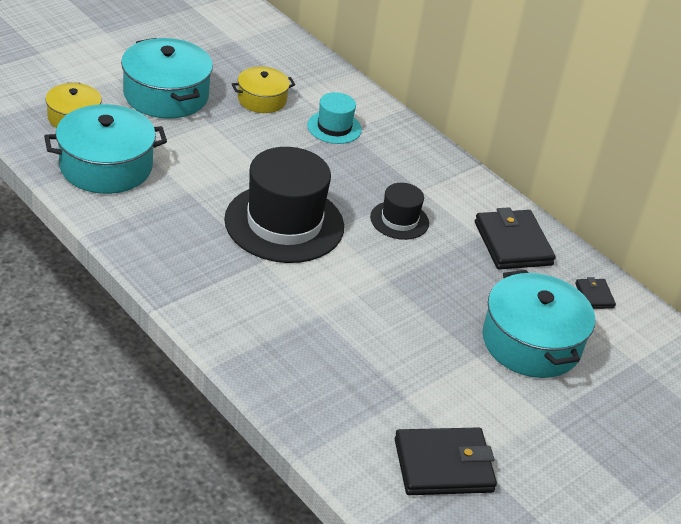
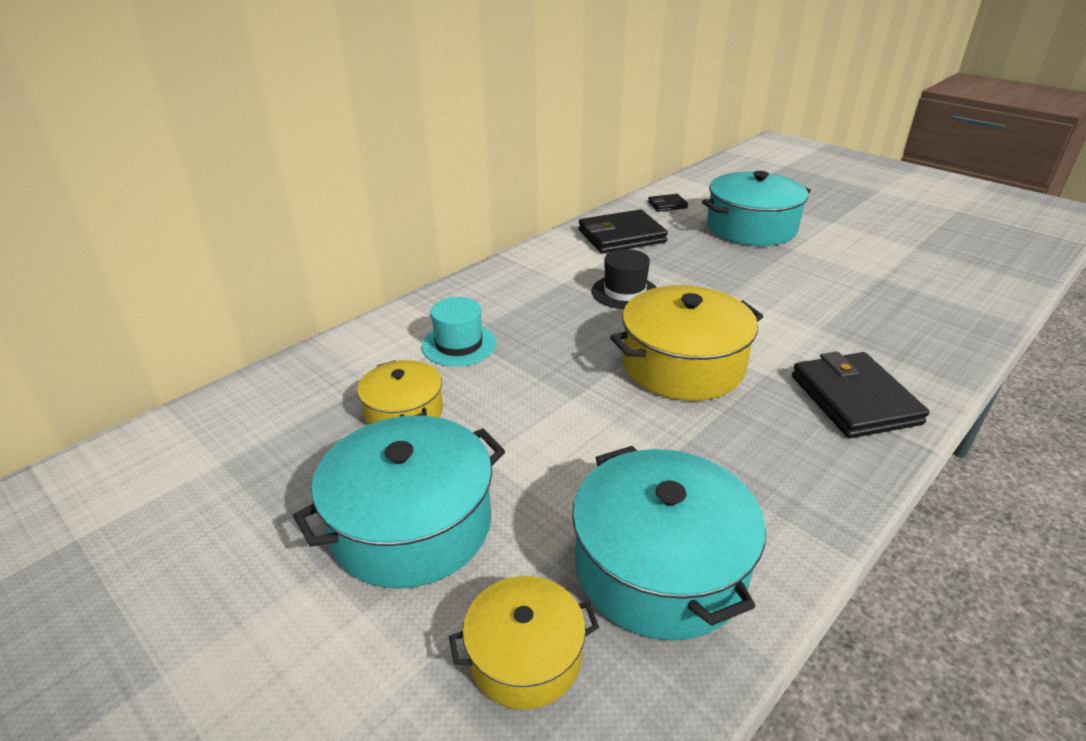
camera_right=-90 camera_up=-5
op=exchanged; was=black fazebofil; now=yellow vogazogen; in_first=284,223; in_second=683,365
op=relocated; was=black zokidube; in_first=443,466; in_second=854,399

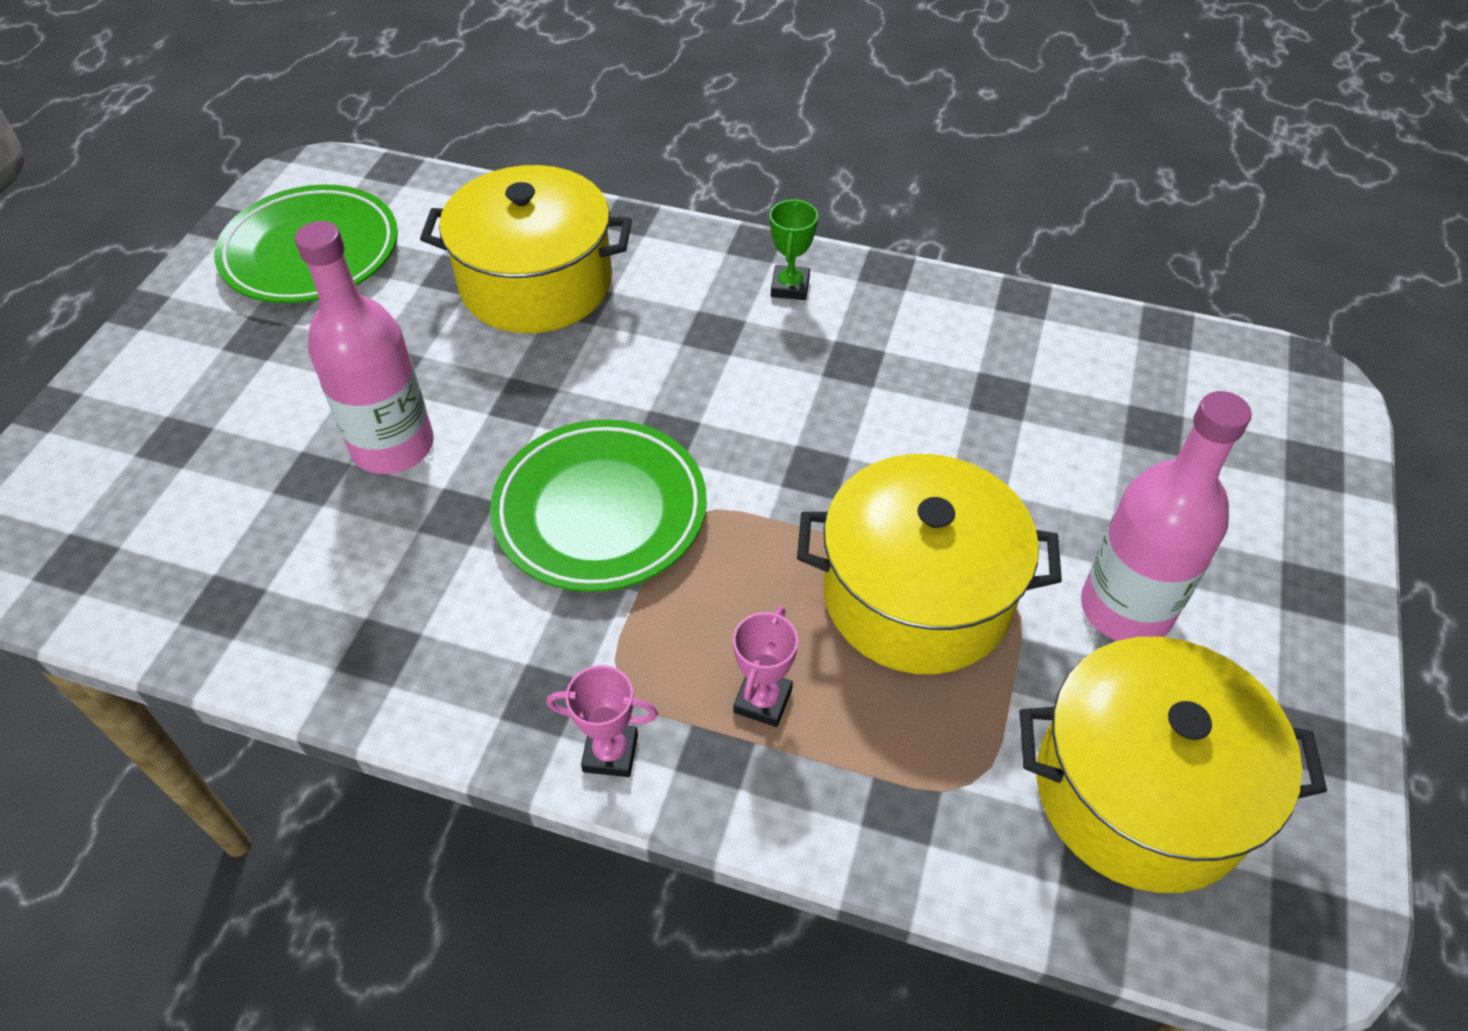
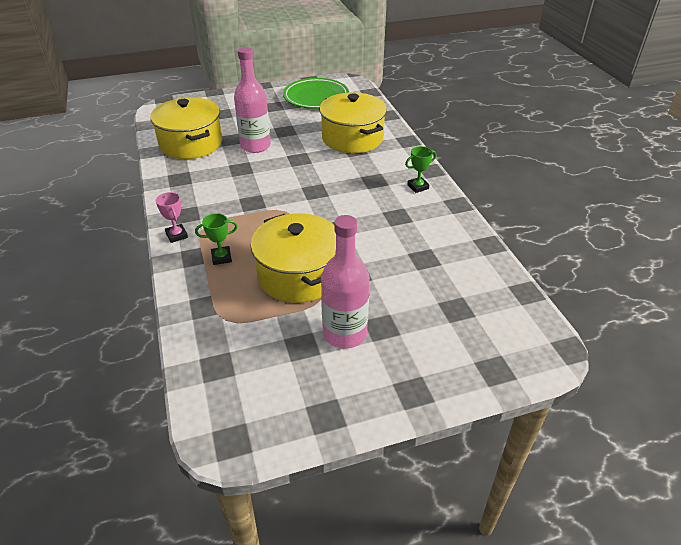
camera_right=55 camera_up=-10
op=missing; was=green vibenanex; in_first=600,512
op=colour; was=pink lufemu; now=green lufemu; in_first=762,700; in_second=221,257
op=relocated; was=yellow vogazogen; in_first=1141,791; in_second=191,144

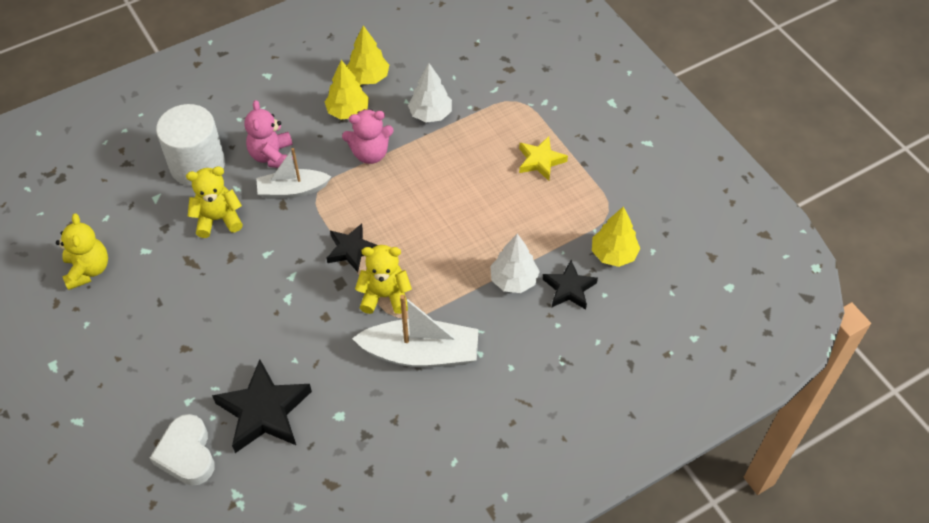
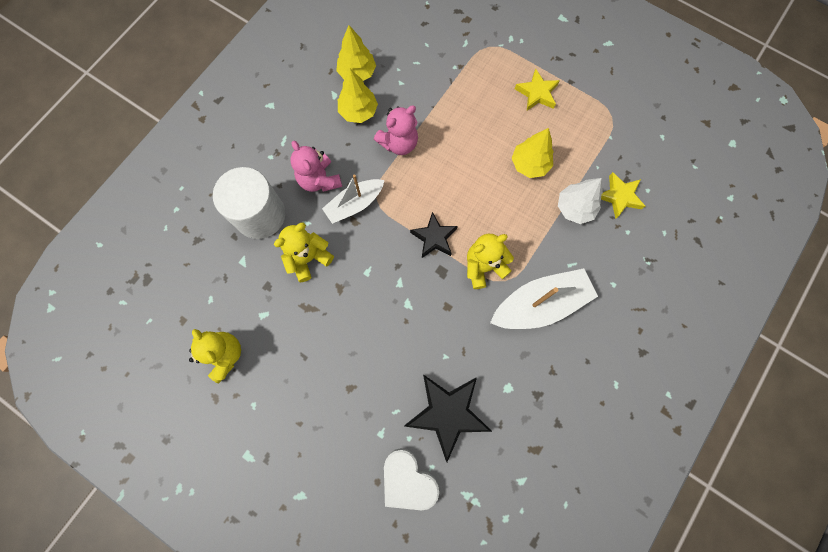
camera_right=-25 camera_up=20
op=missing; was=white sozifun; in_first=430,114
op=relocated; was=yellow sozifun; in_first=613,254; in_second=529,164
op=colour; was=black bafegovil; now=yellow bafegovil; in_first=569,288; in_second=619,196

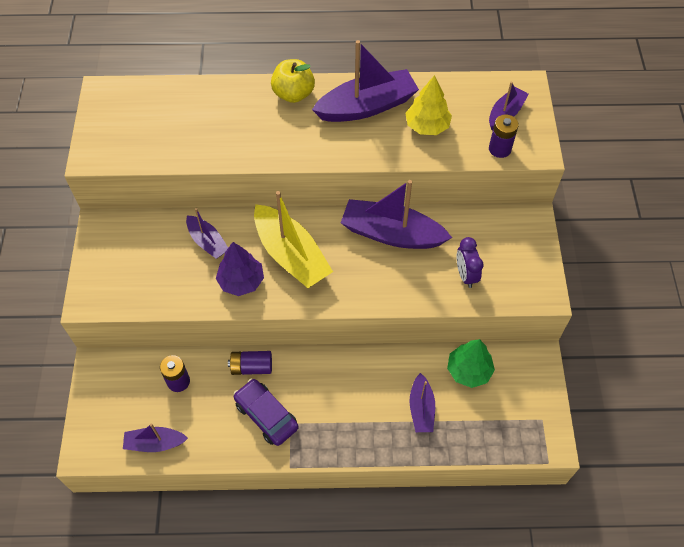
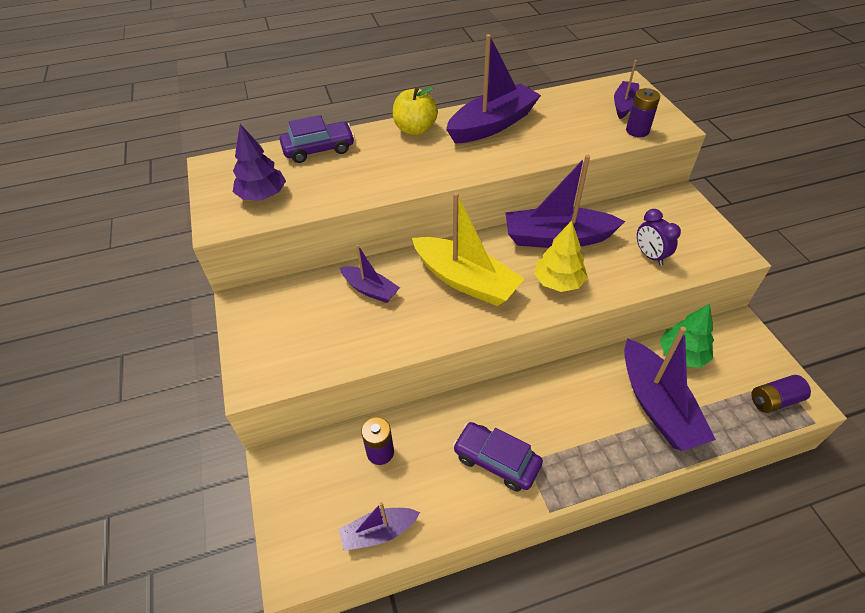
camera_right=-15 camera_up=-10
op=relocated; was=yellow sozifun; in_first=427,126; in_second=558,282
op=relocated; was=purple sozifun; in_first=241,281; in_second=262,195
op=relocated; was=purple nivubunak; in_first=251,367; in_second=774,400
op=size; was=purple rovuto; in_first=421,408; in_second=657,405; ratio=1.82
op=appeared; now=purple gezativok; in_second=319,149

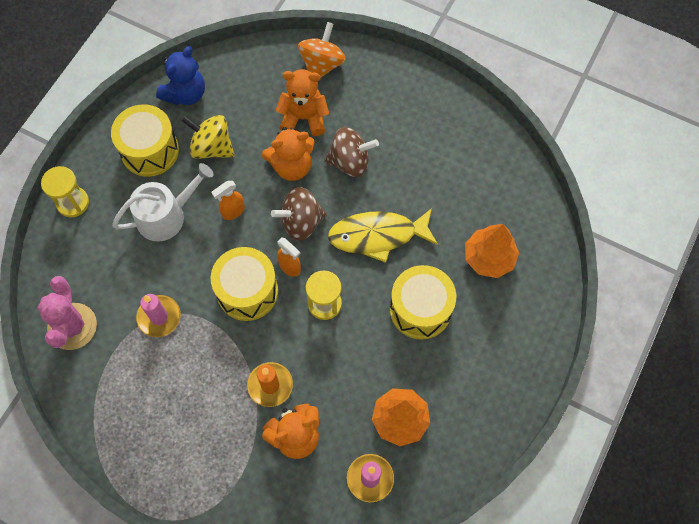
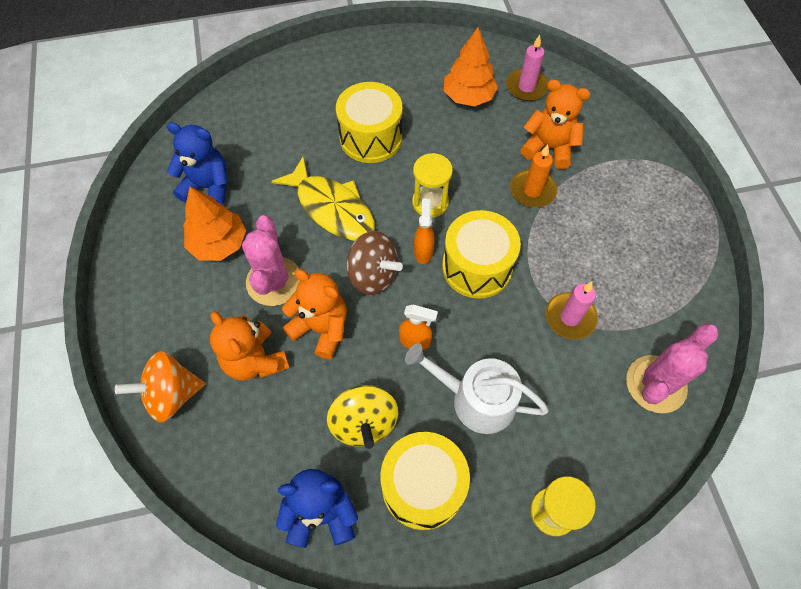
camera_right=-130 camera_up=-5
op=exchanged; was=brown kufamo; now=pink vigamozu; in_first=350,162; in_second=274,281
op=relocated; was=orange sozifun; in_first=489,258; in_second=219,243
op=appeared; now=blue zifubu; in_second=208,187

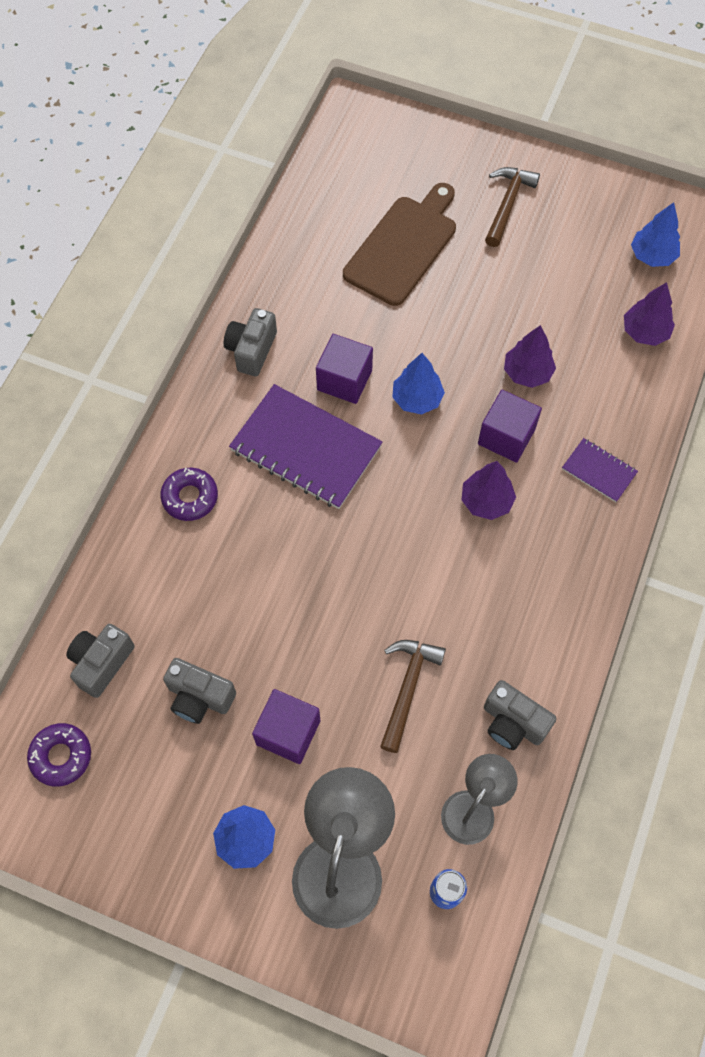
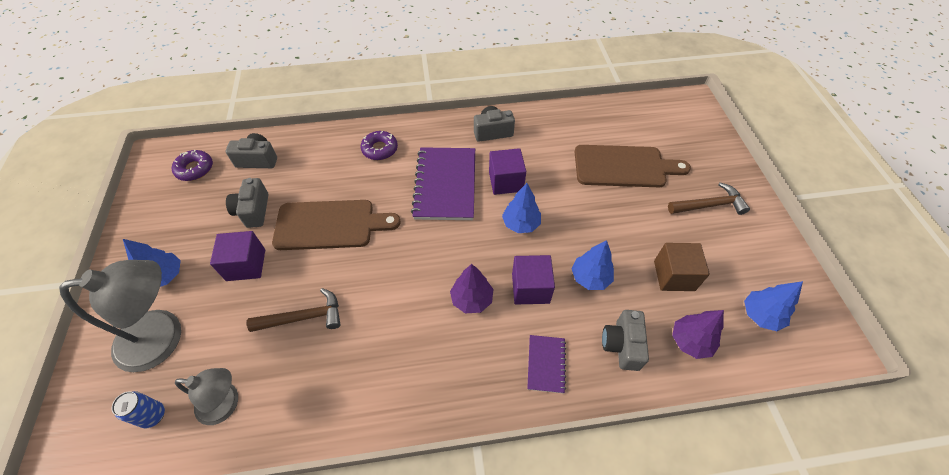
camera_right=60 camera_up=-10
op=colour; was=purple sozifun; now=blue sozifun; in_first=527,373; in_second=590,277
op=relocated; was=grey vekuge; in_first=513,723; in_second=622,345
op=appeared; now=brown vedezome; in_second=329,225
op=appeared; now=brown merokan; in_second=674,275

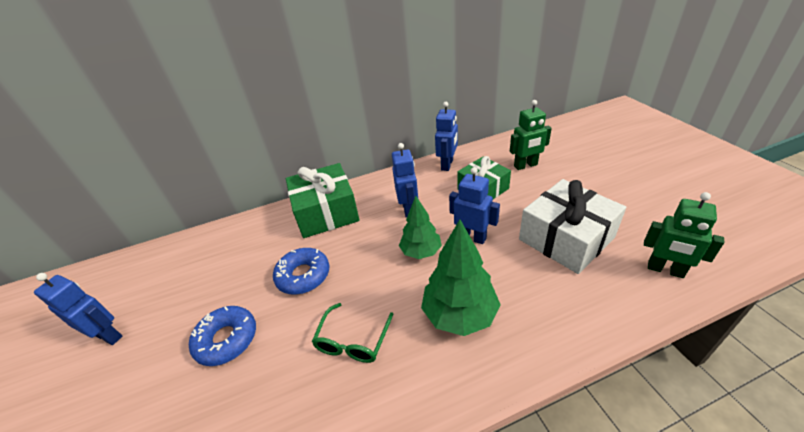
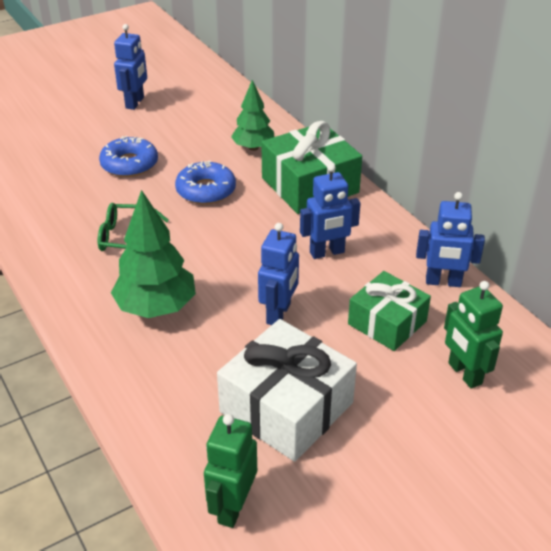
camera_right=75 camera_up=0
op=relocated; was=green sozifun; in_first=421,252; in_second=253,147

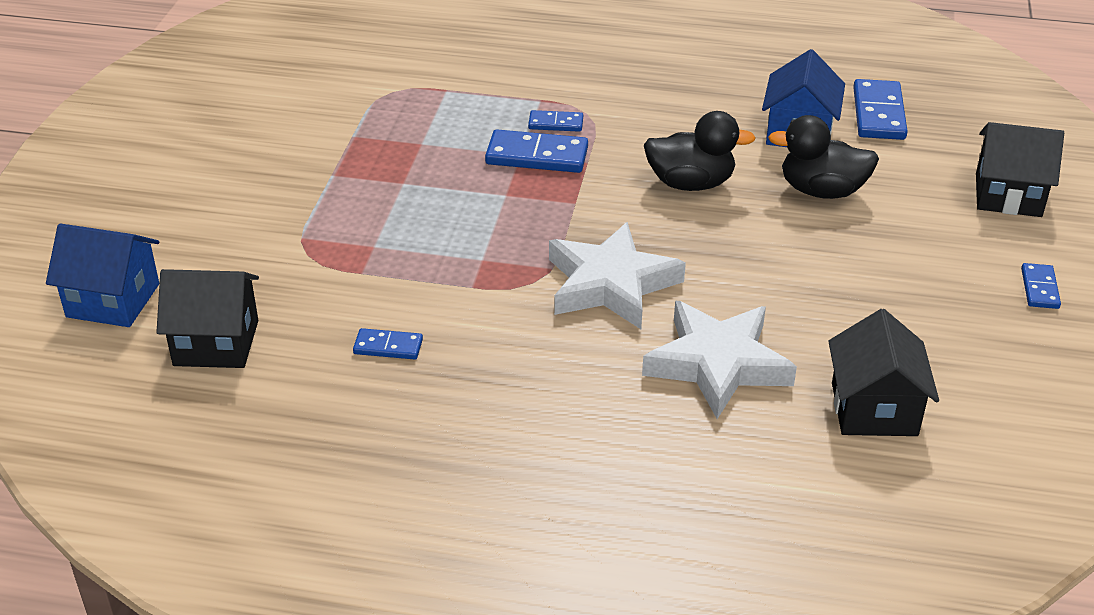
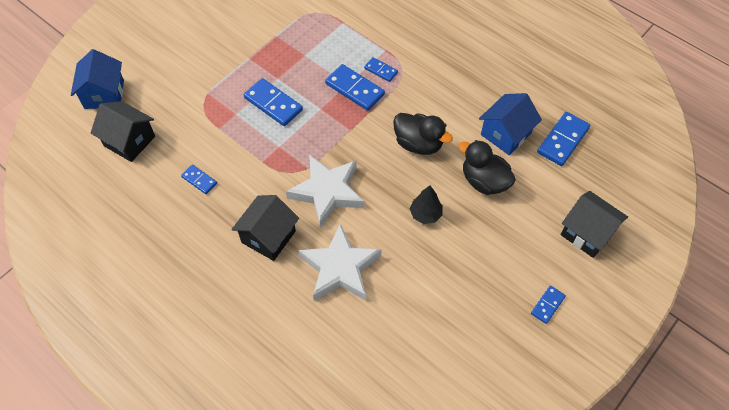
camera_right=30 camera_up=20
op=spun; was=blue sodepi; in_first=113,300; in_second=104,94; clockwise=45
op=relocated; was=black sodepi; in_first=874,409; in_second=268,237
op=appeared; now=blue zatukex; in_second=273,104
op=appeared; now=black sozifun; in_second=425,214

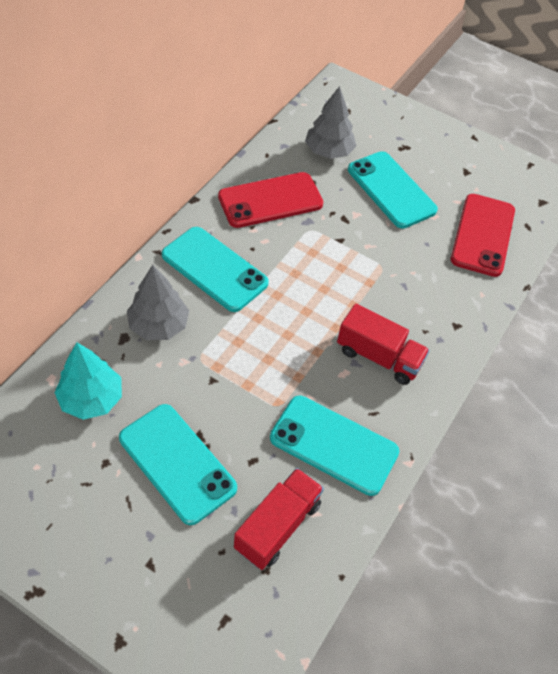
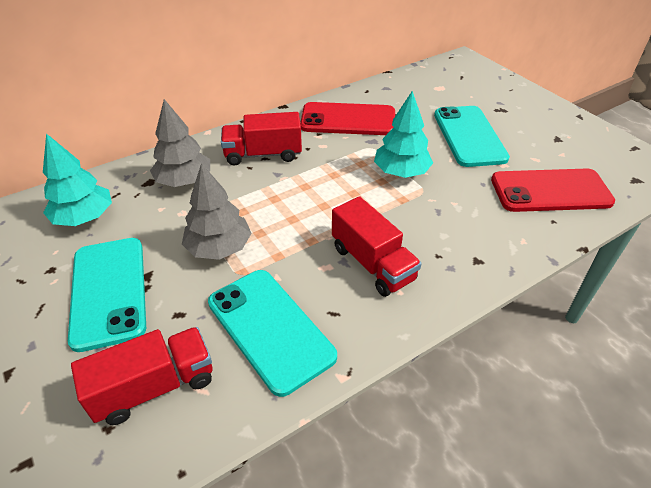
camera_right=30 camera_up=-10
op=relocated; was=grey sozifun; in_first=329,151; in_second=219,248
op=spun; was=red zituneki; in_first=482,235; in_second=550,191; clockwise=45
op=exchanged; was=turquoise zituneki; now=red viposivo; in_first=214,269; in_second=263,154
op=appeared; now=turquoise sozifun; in_second=401,172

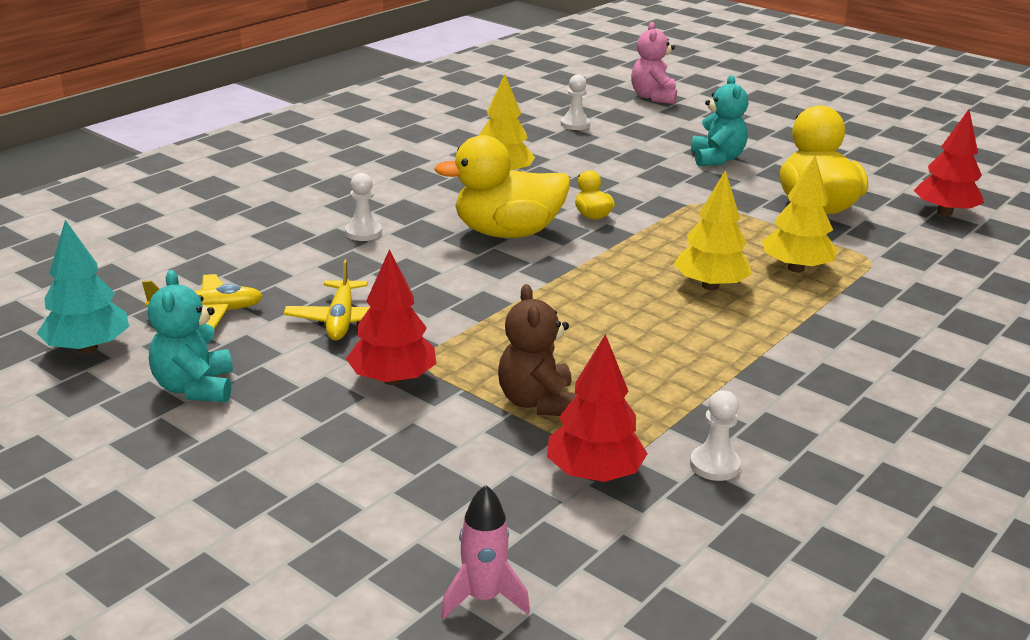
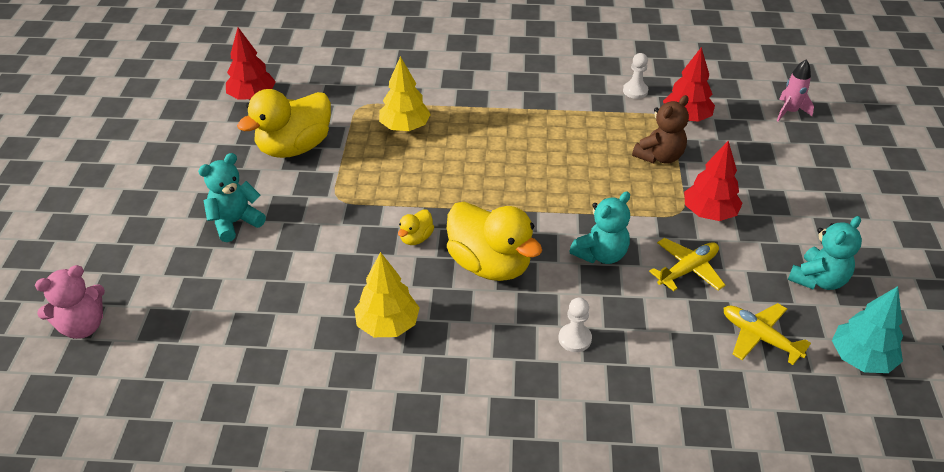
camera_right=-125 camera_up=15
op=missing; was=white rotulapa; in_first=575,124
op=missing; was=yellow sozifun; in_first=710,286
op=appeared; now=turquoise zifubu; in_second=601,254

